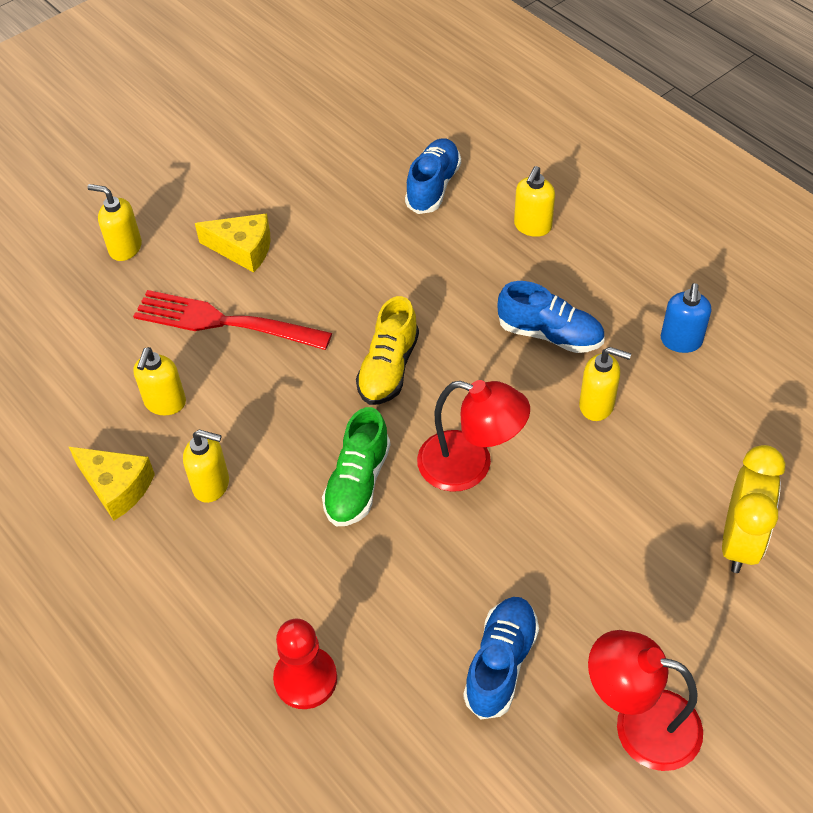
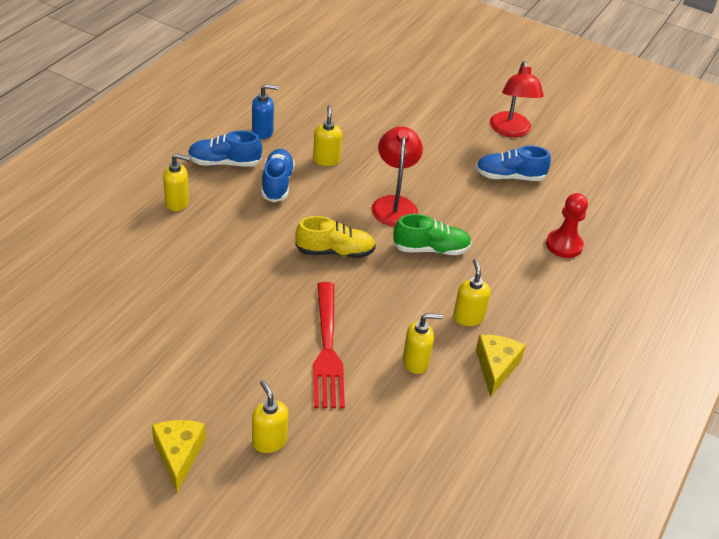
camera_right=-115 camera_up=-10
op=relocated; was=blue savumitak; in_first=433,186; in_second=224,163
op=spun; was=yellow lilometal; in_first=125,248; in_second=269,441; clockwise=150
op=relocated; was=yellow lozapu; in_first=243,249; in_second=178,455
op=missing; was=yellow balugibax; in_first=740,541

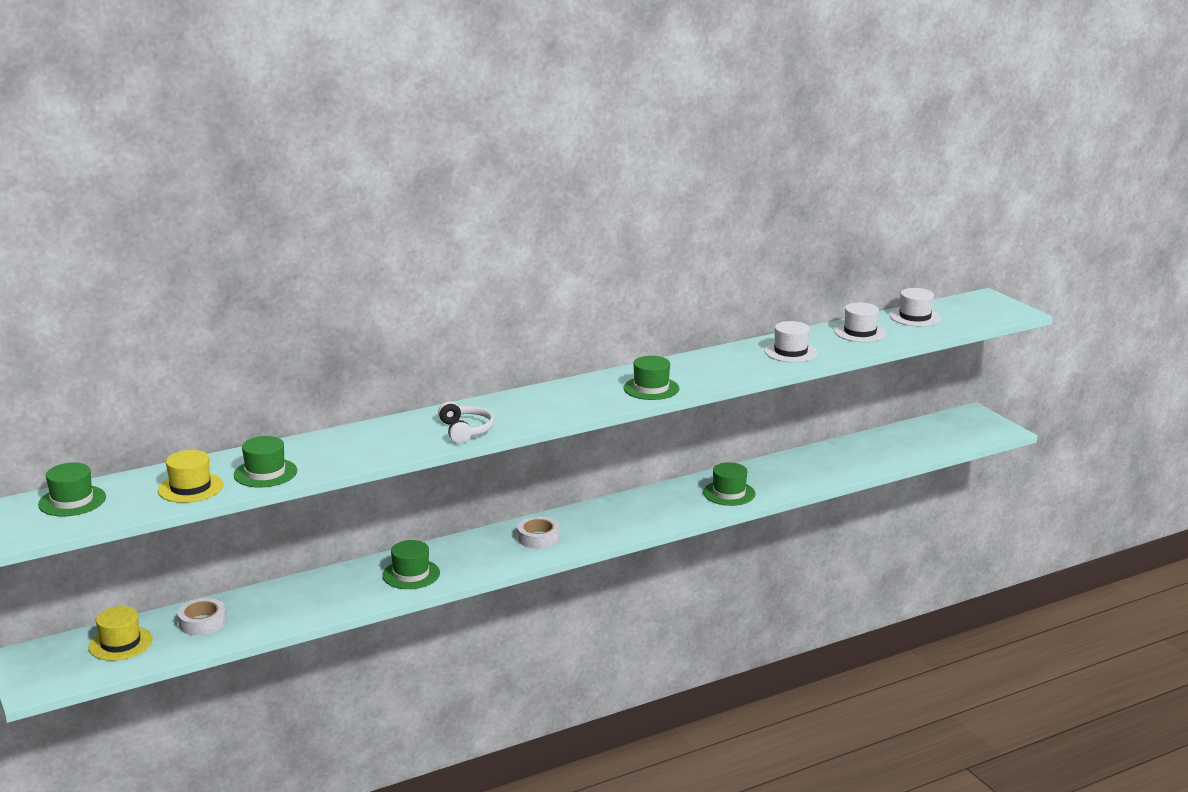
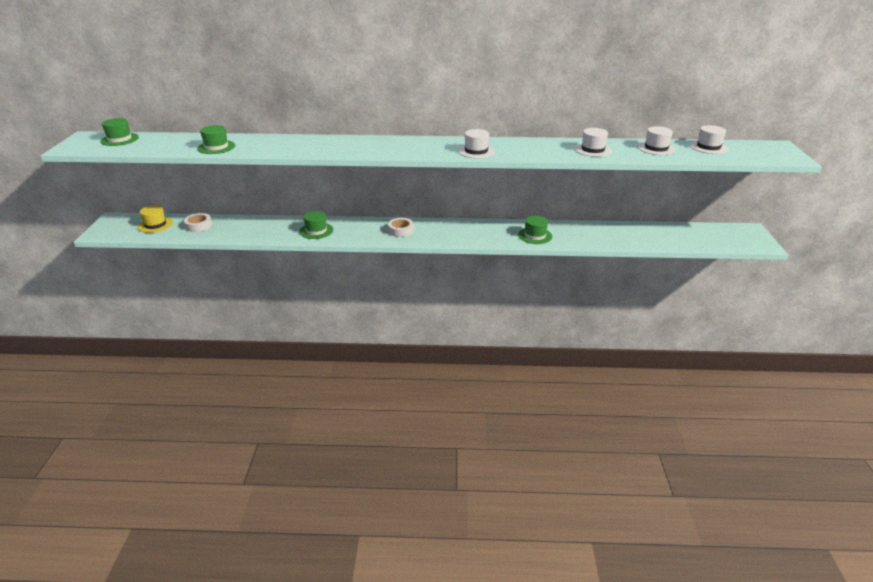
camera_right=30 camera_up=10
op=colour; was=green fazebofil; now=white fazebofil; in_first=651,388; in_second=476,151
op=missing; was=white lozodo; in_first=466,431
op=missing; was=yellow fazebofil; in_first=190,488

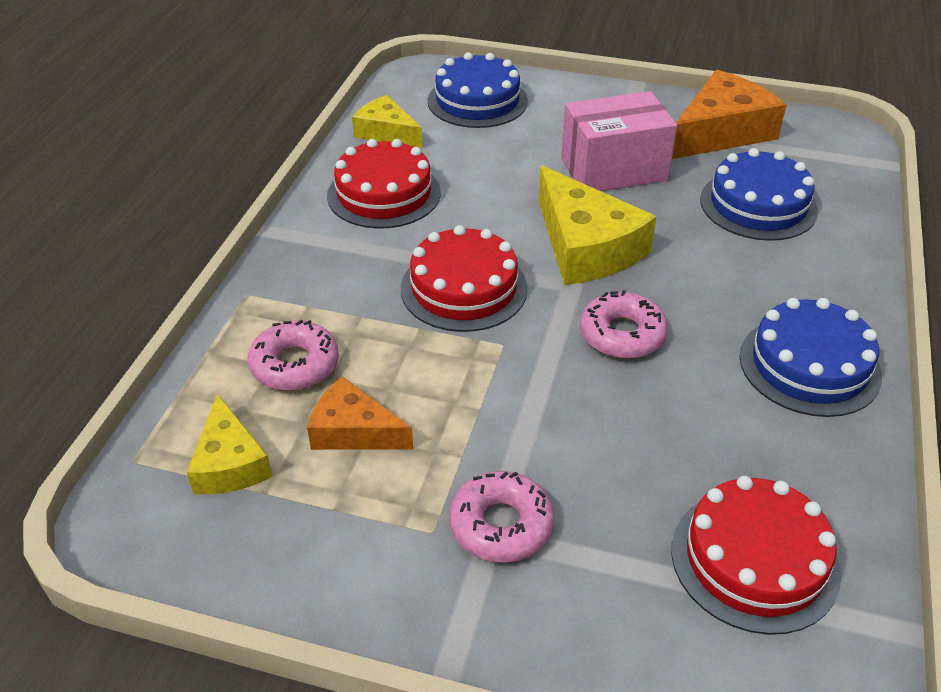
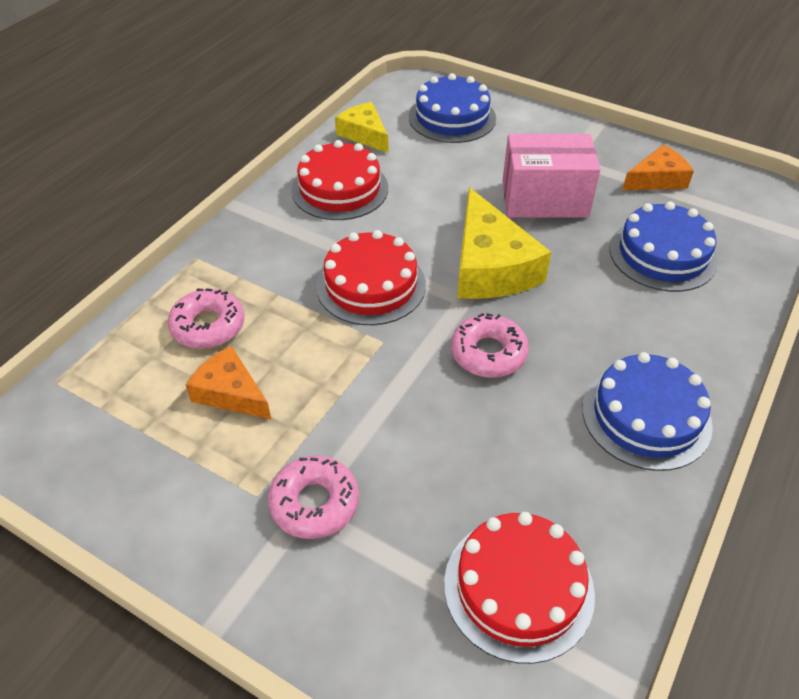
camera_right=15 camera_up=5
op=size; was=orange lozapu; in_first=721,132; in_second=657,179; ratio=0.6
op=missing; was=yellow lozapu; in_first=229,463

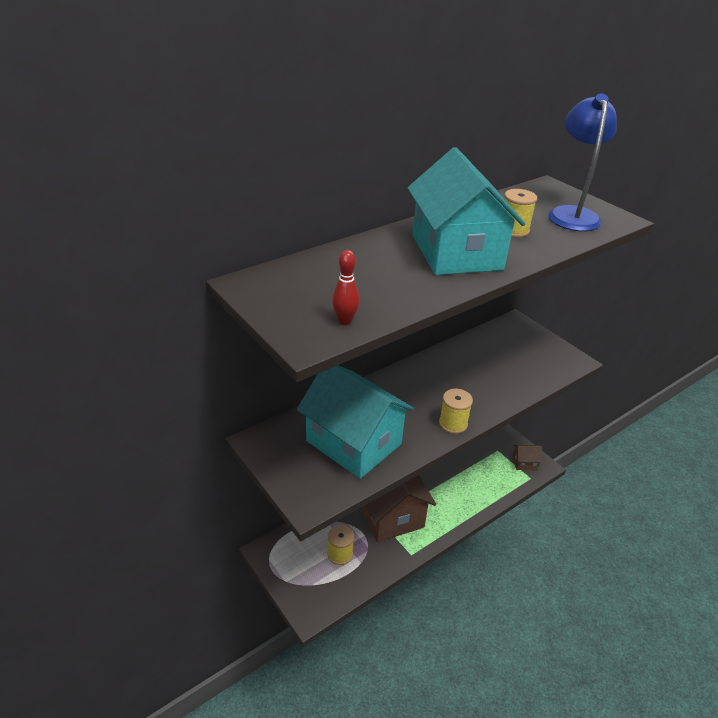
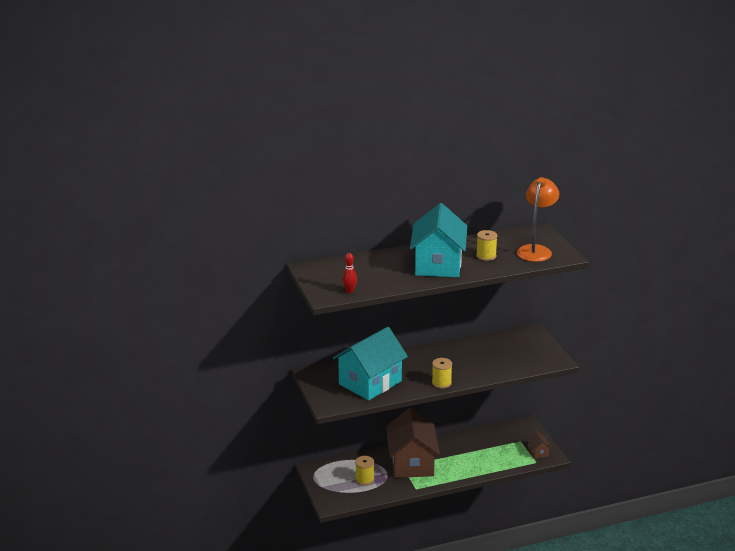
camera_right=20 camera_up=-10
op=colour; was=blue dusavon; now=orange dusavon; in_first=572,214; in_second=536,250
op=spun; was=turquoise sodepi; in_first=353,442; in_second=370,382; clockwise=75
op=spun; was=brown sodepi; in_first=524,463; in_second=538,452; clockwise=60

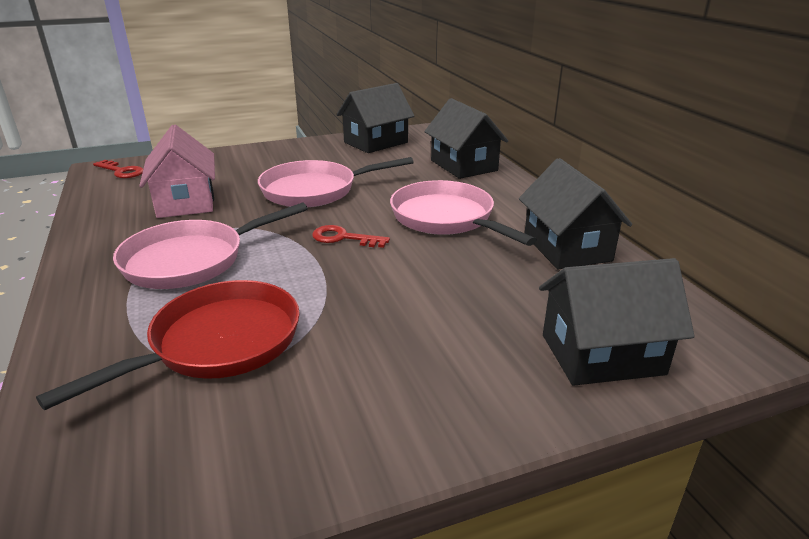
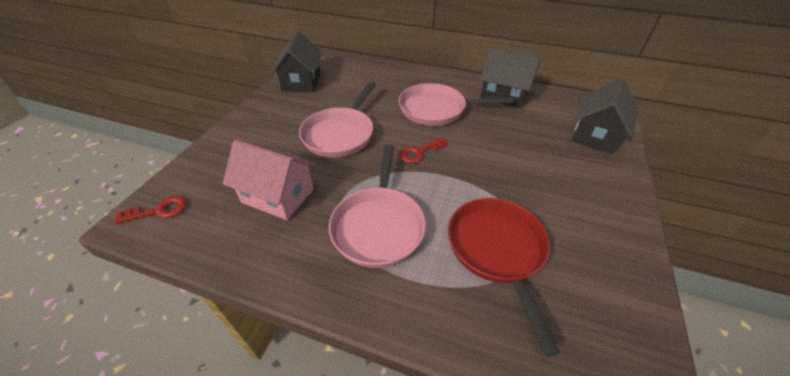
camera_right=-50 camera_up=15
op=missing; was=black sodepi; in_first=463,165

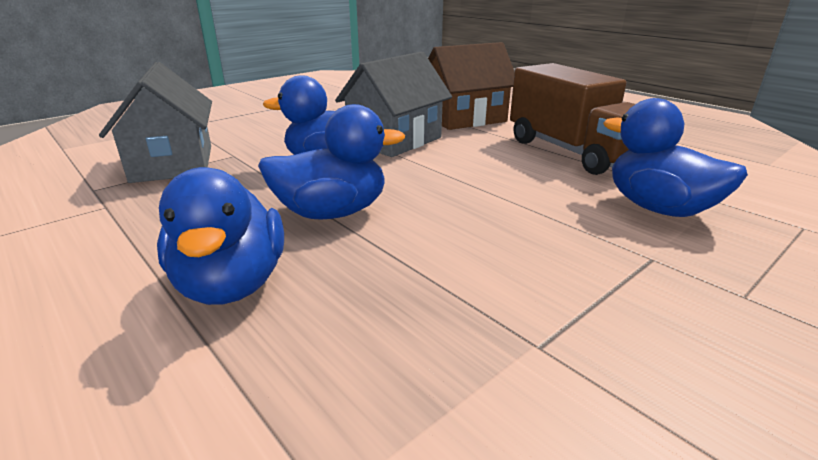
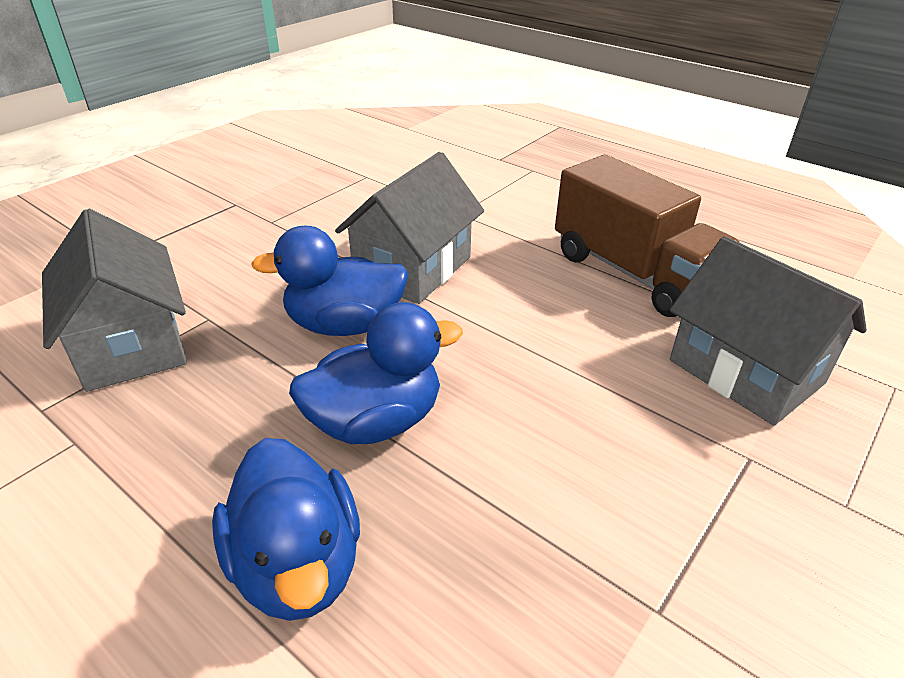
camera_right=-10 camera_up=10
op=missing; was=brown sodepi; in_first=465,118
op=exchanged; was=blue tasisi; now=grey sodepi; in_first=658,208; in_second=745,371

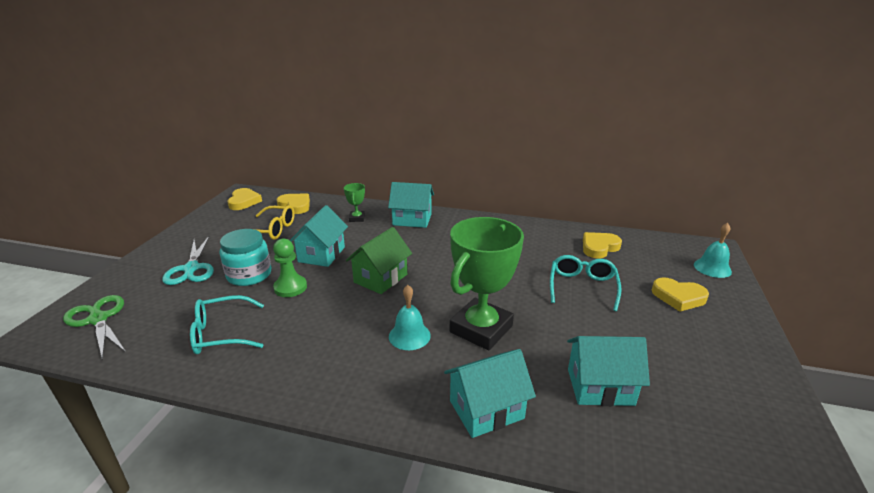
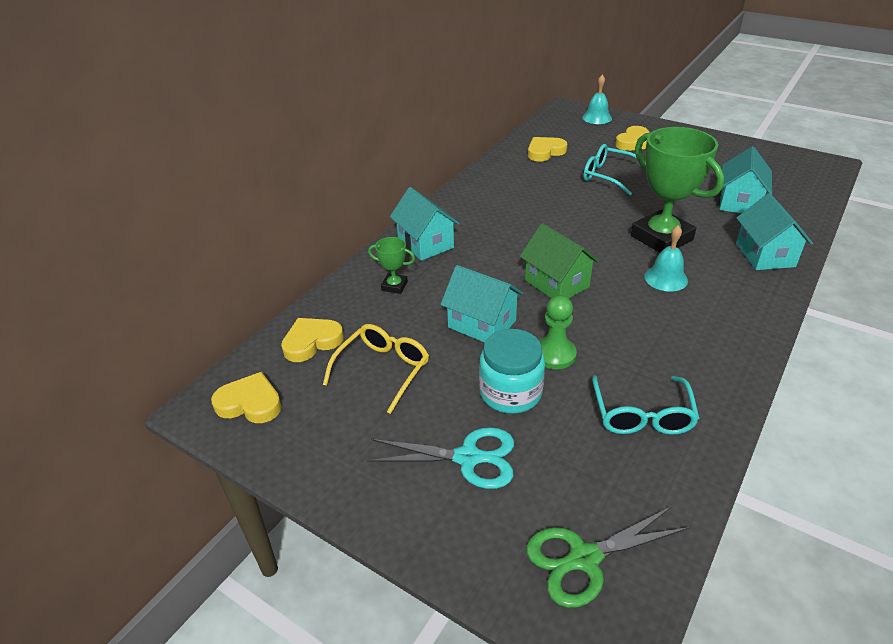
camera_right=-70 camera_up=10
op=spun; was=turquoise sodepi; in_first=412,220; in_second=425,244; clockwise=-60
op=spun; was=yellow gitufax; in_first=599,247; in_second=545,152; clockwise=75

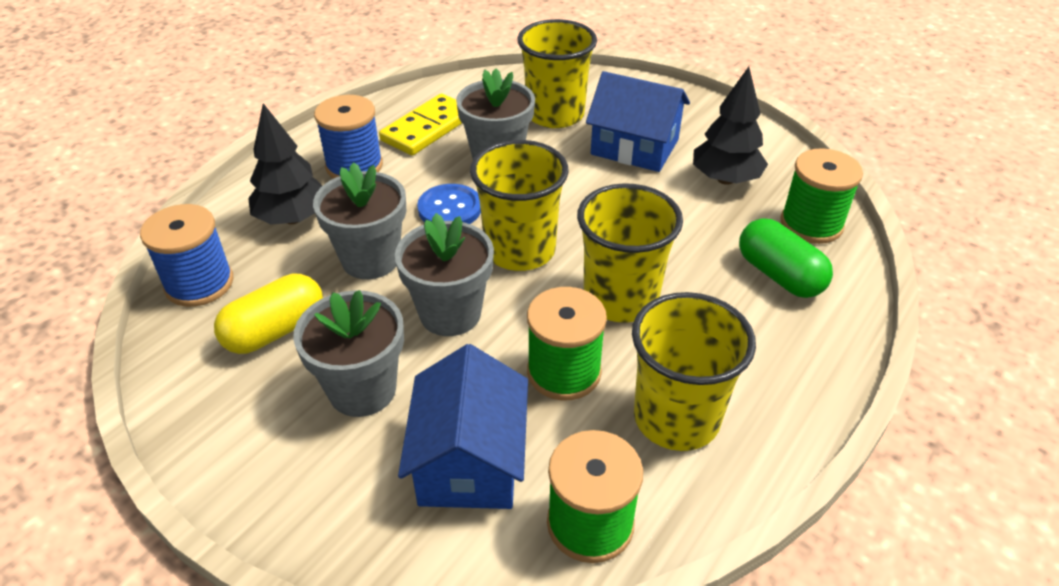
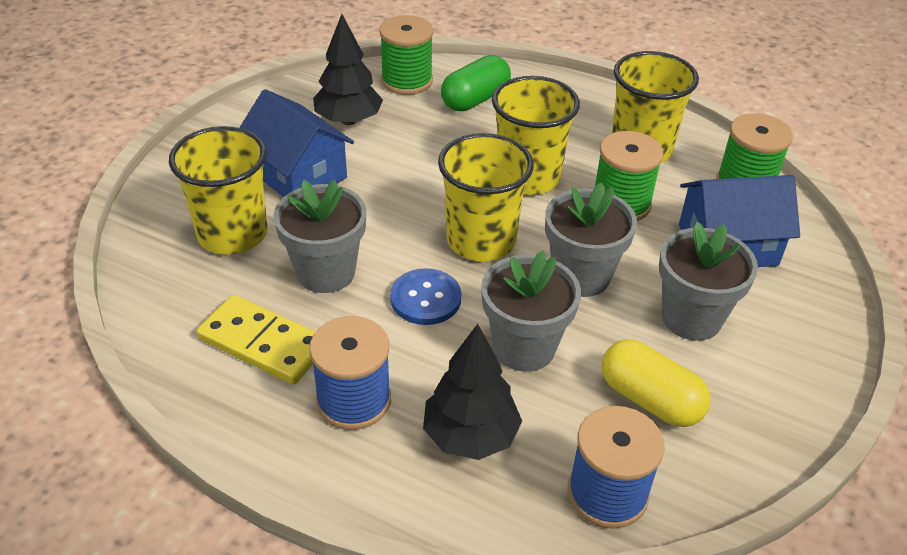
camera_right=-100 camera_up=0
op=spun; was=blue sodepi; in_first=634,147; in_second=298,174; clockwise=-60

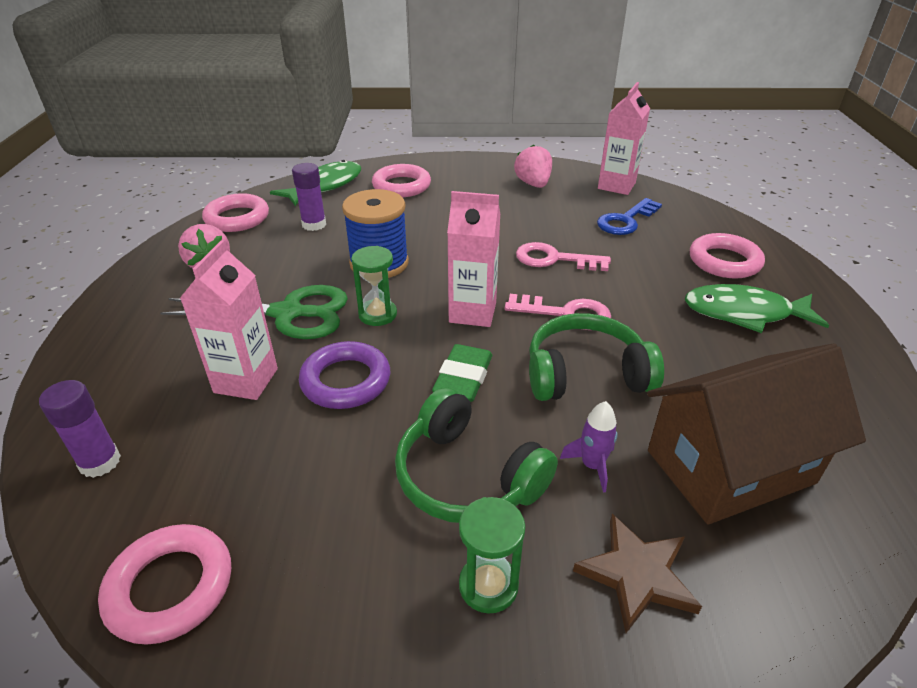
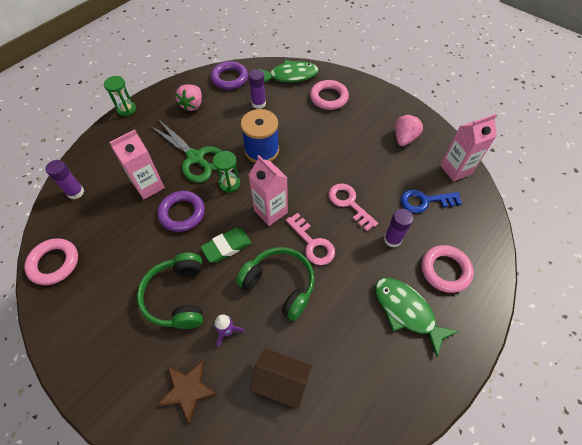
camera_right=40 camera_up=20
op=colour; was=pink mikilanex; now=purple mikilanex; in_first=237,218; in_second=229,78
op=size; was=brown sodepi; in_first=730,466; in_second=281,381; ratio=0.59
op=relocated; was=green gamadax; in_first=488,585; in_second=126,109
op=appeared; now=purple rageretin; in_second=392,239

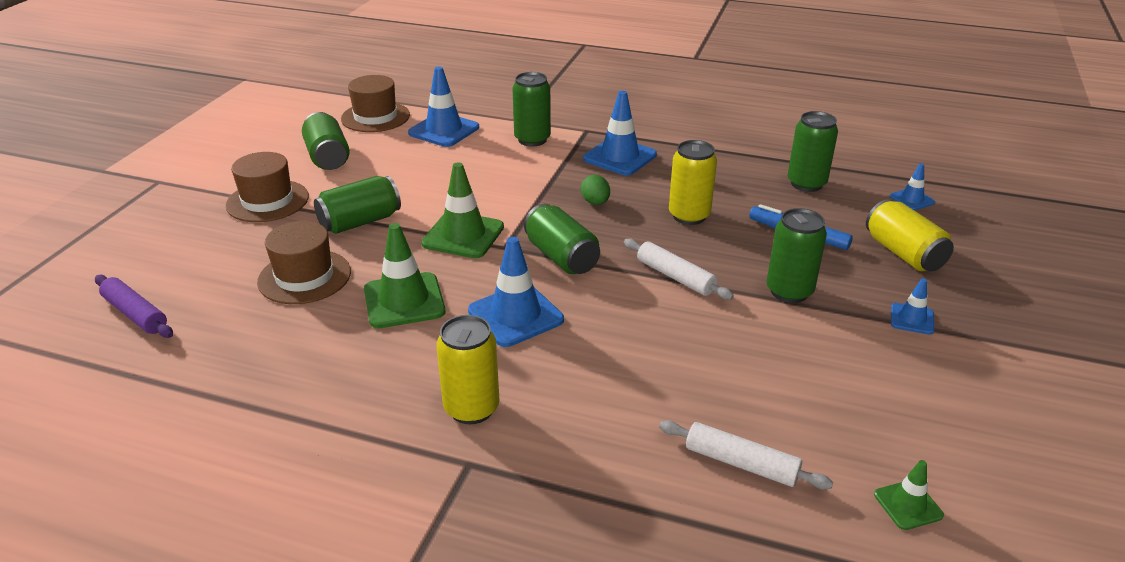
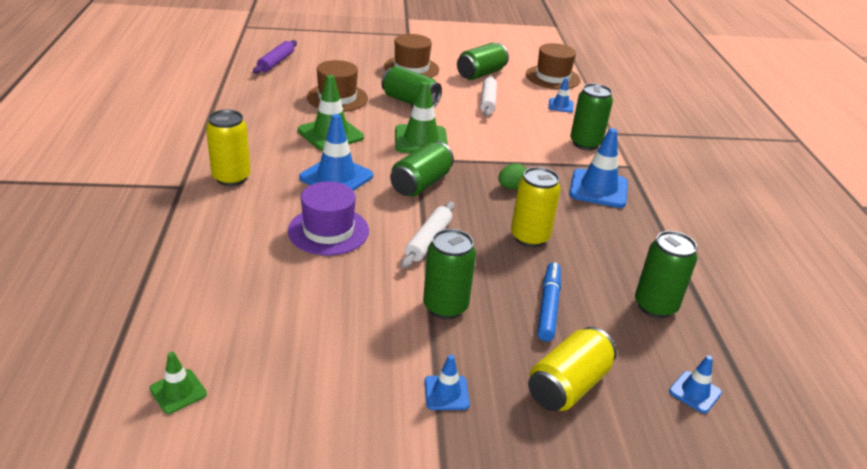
camera_right=65 camera_up=0
op=size; was=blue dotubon; in_first=444,130; in_second=560,105; ratio=0.53
op=relocated; was=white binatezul; in_first=741,463; in_second=487,101
op=appeared; now=purple fazebofil; in_second=328,231

